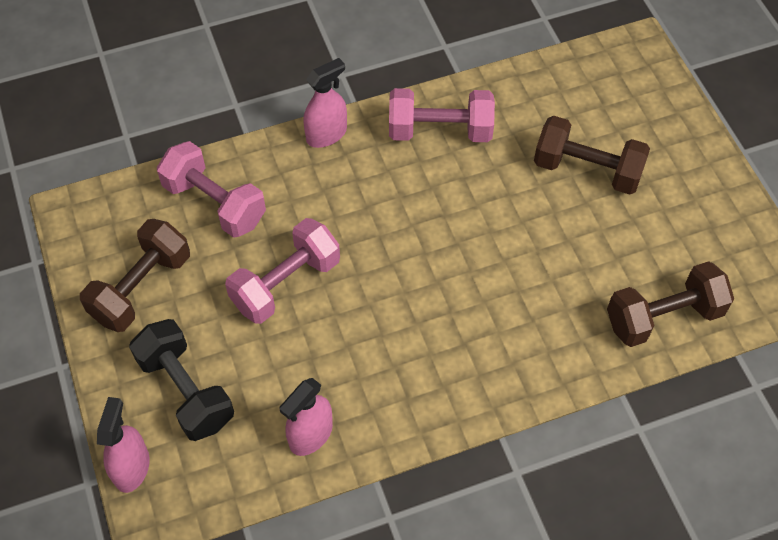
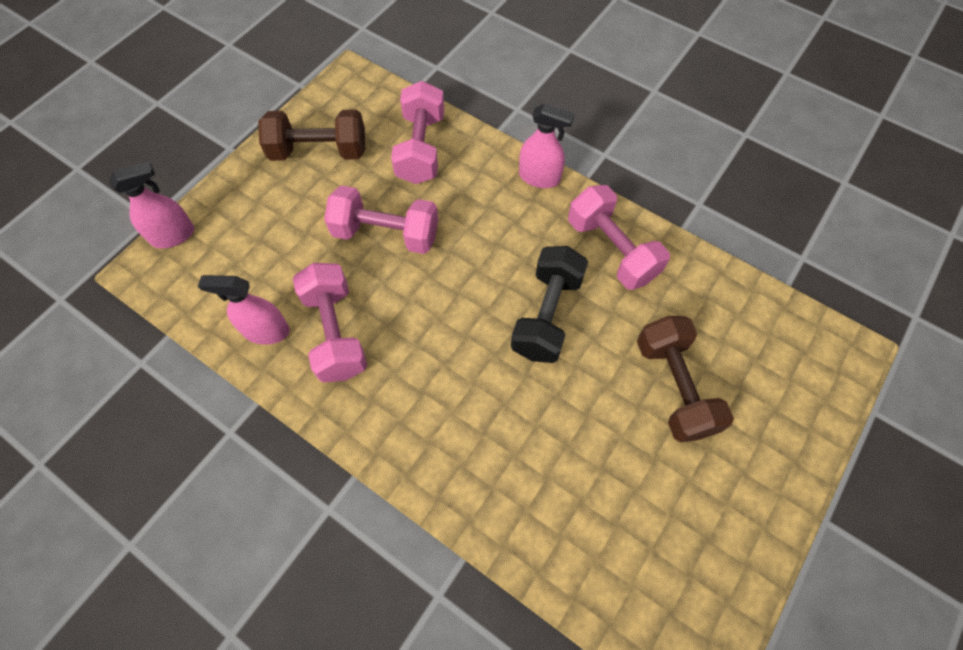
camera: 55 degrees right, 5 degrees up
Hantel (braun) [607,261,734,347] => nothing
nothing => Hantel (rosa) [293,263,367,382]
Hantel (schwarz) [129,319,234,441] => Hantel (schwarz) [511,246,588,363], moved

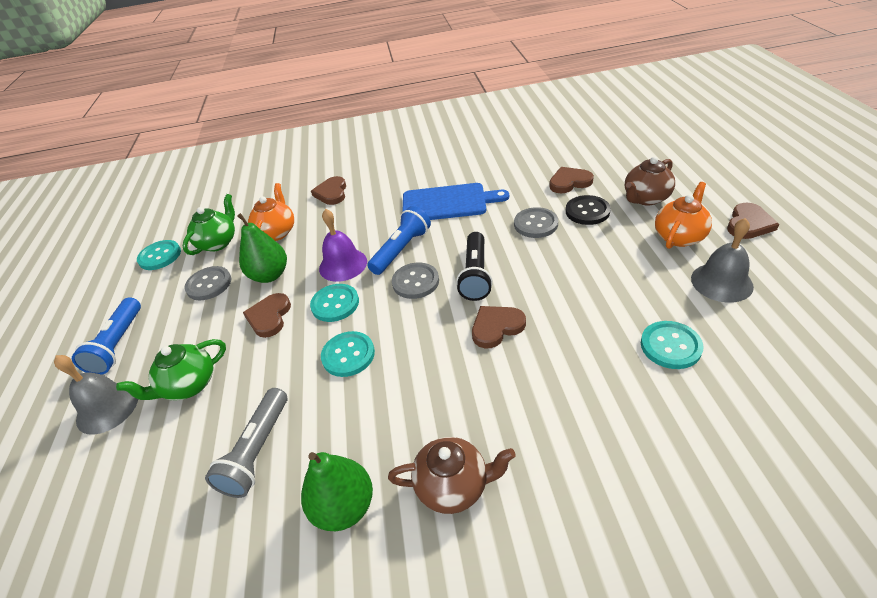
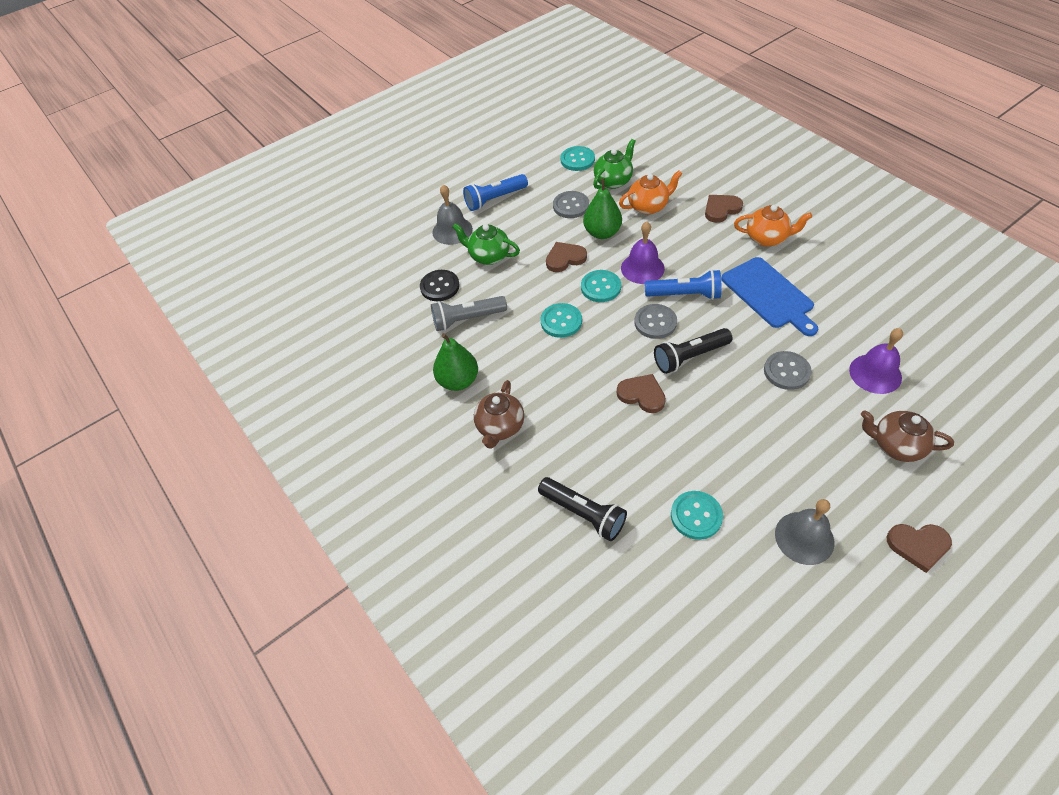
camera: 60 degrees right, 10 degrees up
nothing => Taschenlampe (schwarz) [538,477,627,541]
Knopf (schwarz) [566,195,611,225] => Knopf (schwarz) [420,270,460,301], moved
Teekanne (orange) [655,182,712,249] => Teekanne (orange) [734,205,812,247], moved
Herz (braun) [549,167,594,193] => Glocke (lila) [849,328,903,394]
Teekanne (grün) [183,194,235,255] => Teekanne (grün) [593,139,636,189], 45 degrees counterclockwise
Teekanne (braun) [388,437,516,514] => Teekanne (braun) [474,380,524,449], 45 degrees clockwise

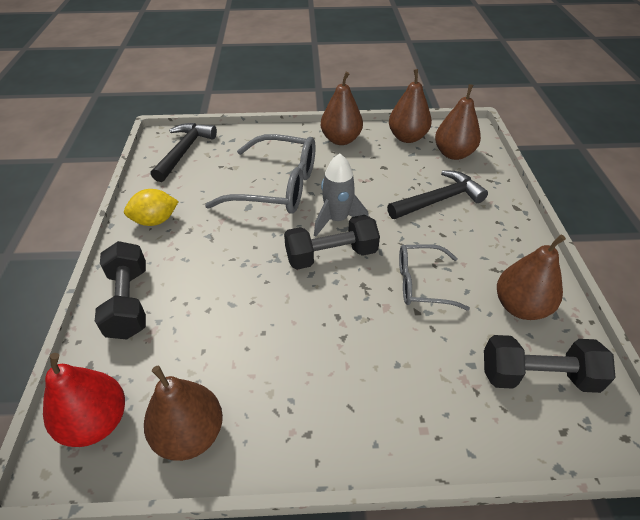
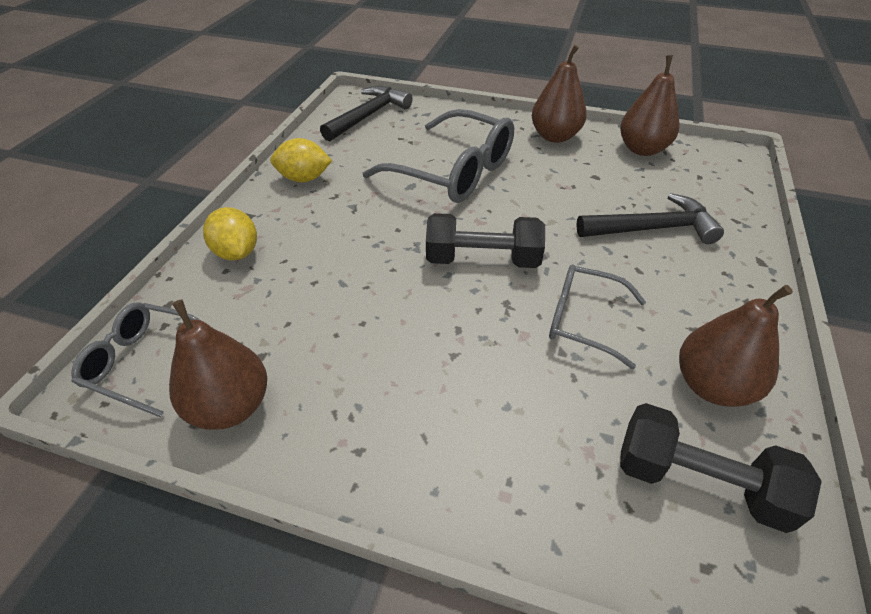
camera: 20 degrees right, 0 degrees up
Rakete (grau) [314,153,369,237] => nothing
Birne (braun) [435,84,481,160] => nothing
Birne (rot) [43,353,125,447] => Brille (grau) [71,302,201,417]
Hantel (schwarz) [95,241,146,339] => Zitrone (gelb) [203,207,257,260]

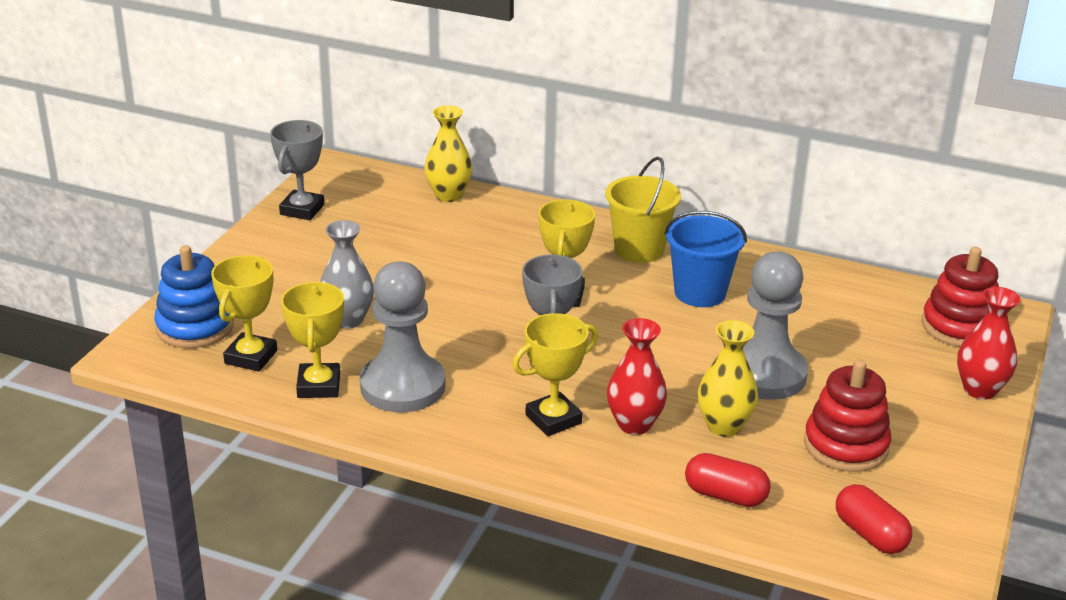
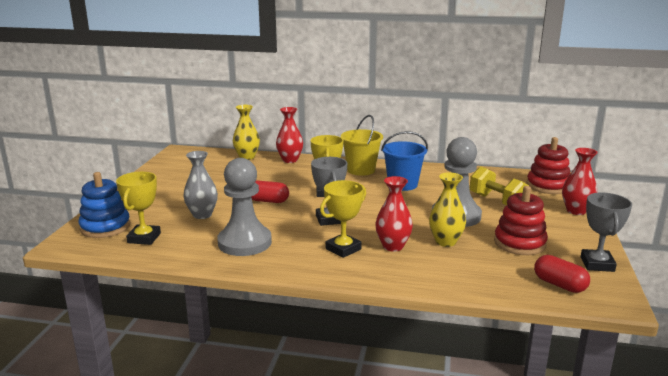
camera: 10 degrees left, 10 degrees down
Pokal (gelb) [281,282,344,398] => nothing
nothing => Vase (rot) [276,107,303,163]
nothing => Hantel (gelb) [470,167,529,205]
Pokal (grau) [270,120,324,220] => Pokal (grau) [581,193,632,272], moved
Kapsel (rot) [685,453,771,507] => Kapsel (rot) [251,181,289,203], moved

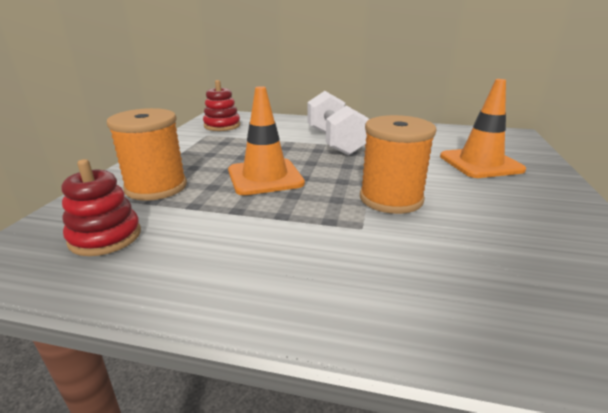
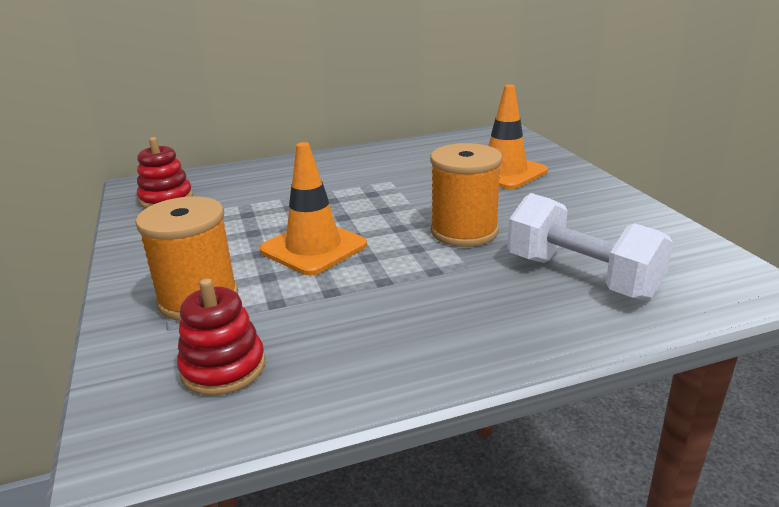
camera: 30 degrees left, 0 degrees up
Hantel (weiß) [307,91,369,155] => Hantel (weiß) [507,193,673,300], moved

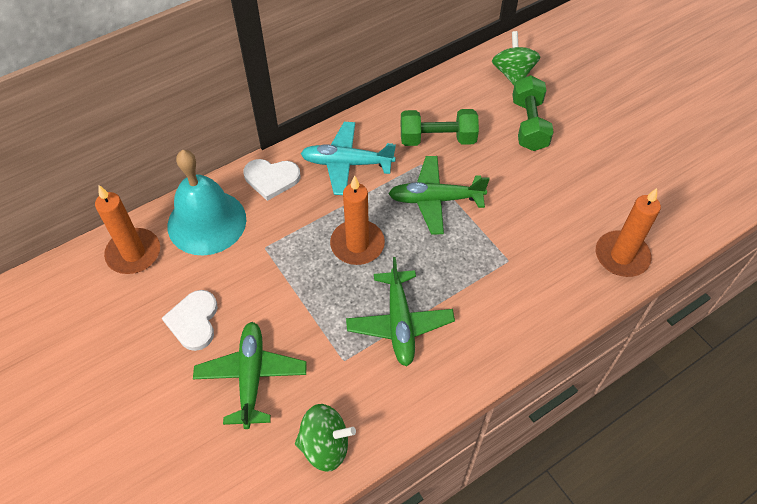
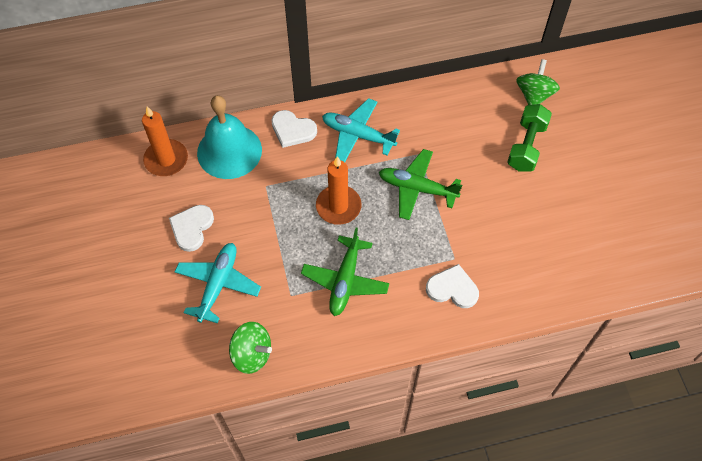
camera: 20 degrees right, 5 degrees up
Hantel (grün) [401,109,479,146] => nothing
Kerze (orange) [596,188,661,277] => nothing
nothing => Herz (weiß) [426,264,479,308]
Flugzeug (grün) [193,322,306,429] => Flugzeug (türkis) [175,243,261,323]

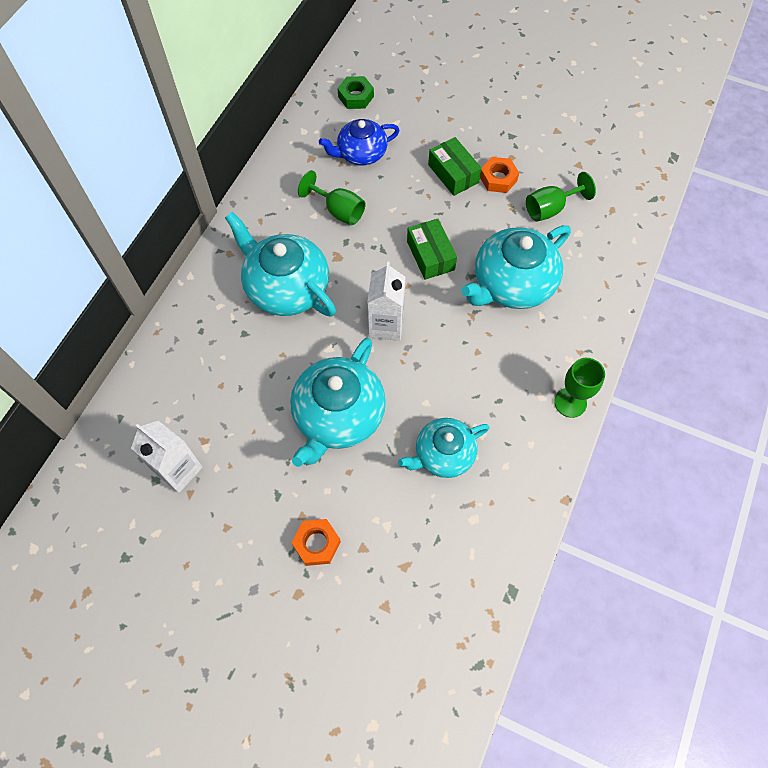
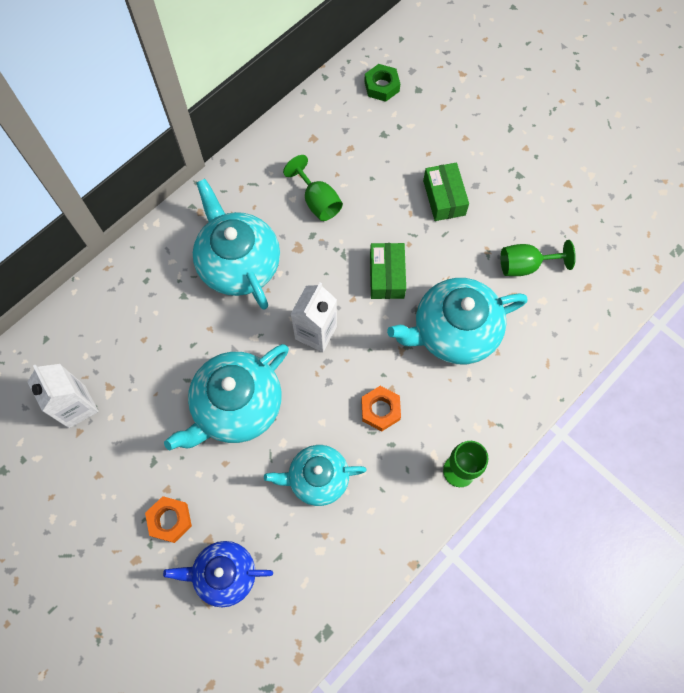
camera: 20 degrees right, 5 degrees up
Teekanne (blau) [319,119,400,166] => Teekanne (blau) [163,541,273,607], moved
Sechskantmutter (orange) [480,157,519,193] => Sechskantmutter (orange) [361,386,401,431], moved

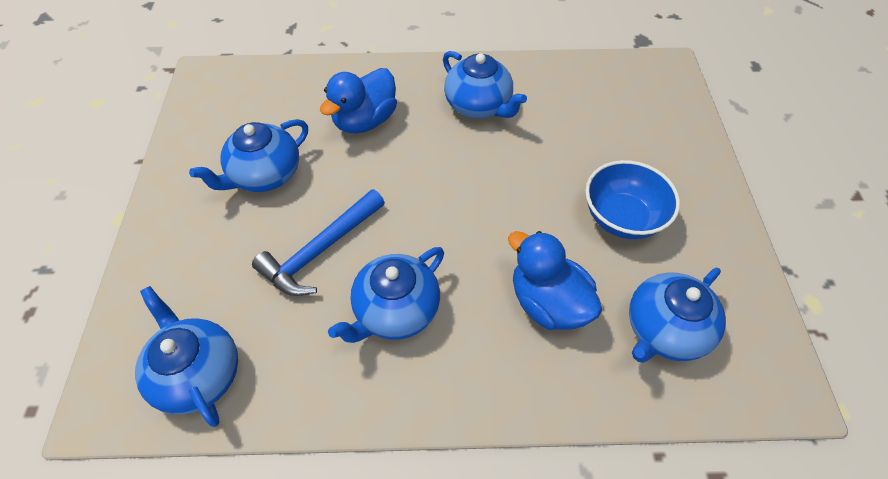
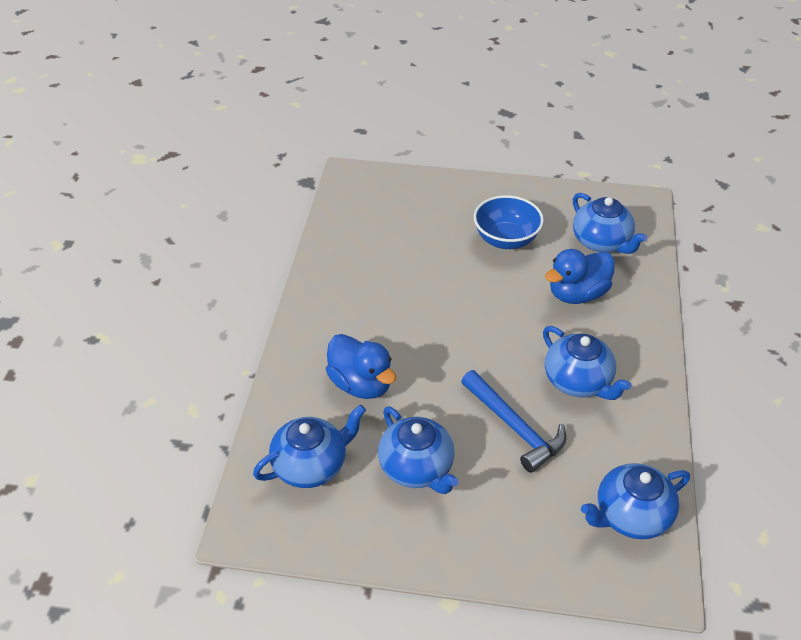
camera: 80 degrees left, 10 degrees down
Teekanne (blau) [443,51,527,118] => Teekanne (blau) [253,405,366,488], moved

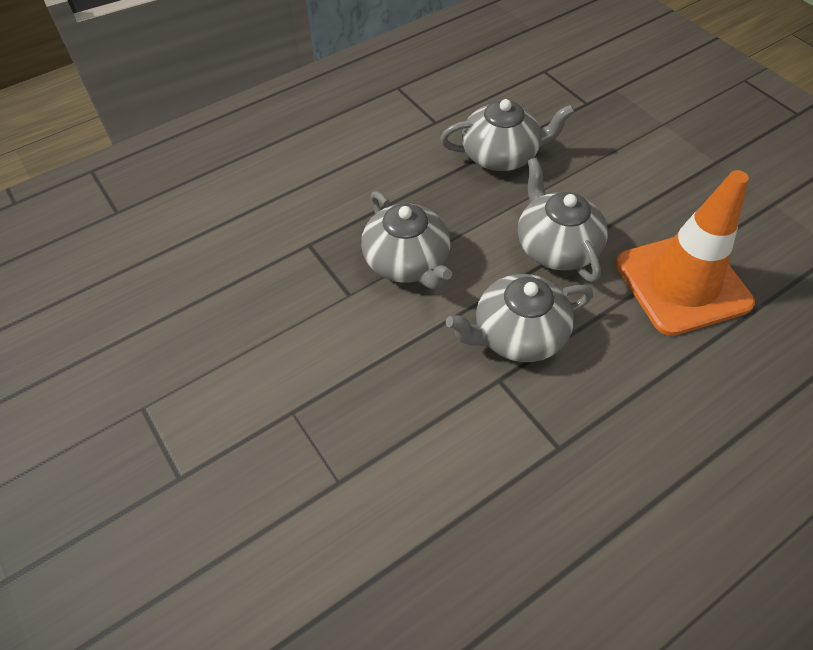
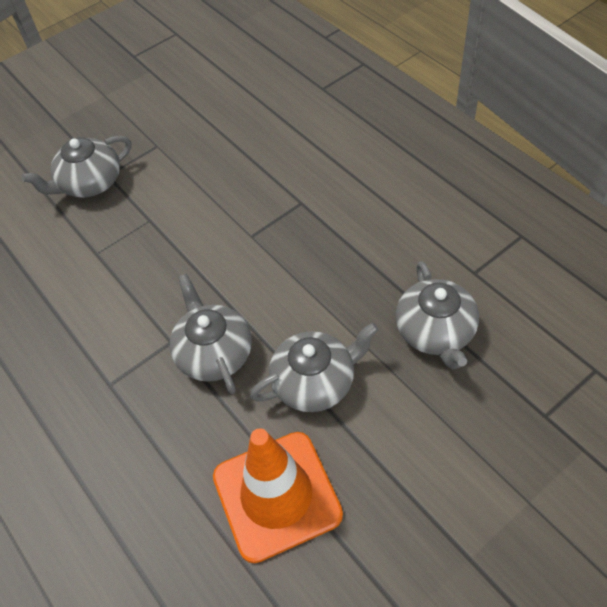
camera: 90 degrees right, 0 degrees up
Teekanne (grau) [361,191,452,290] => Teekanne (grau) [21,136,131,198], moved

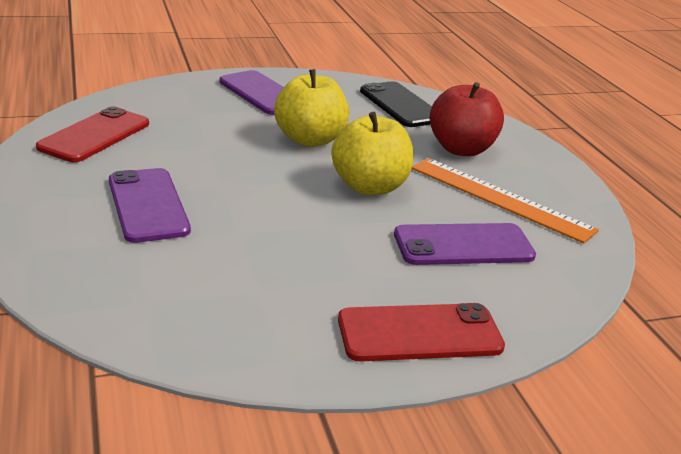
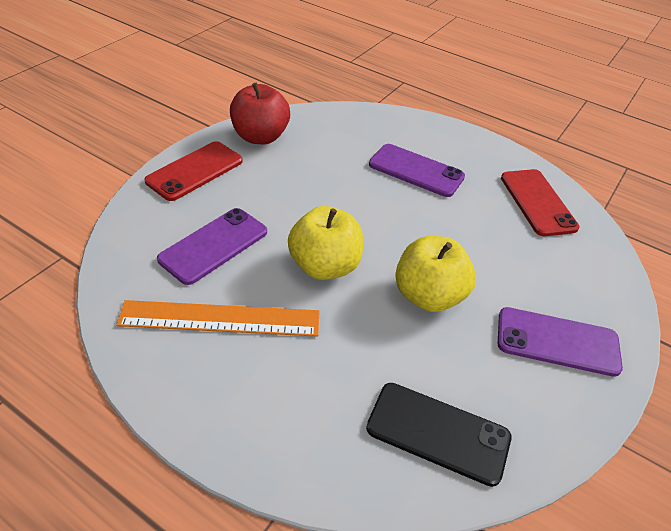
camera: 140 degrees right, 15 degrees up
Apfel (rot) [430,82,504,156] => Apfel (rot) [230,83,290,144], moved

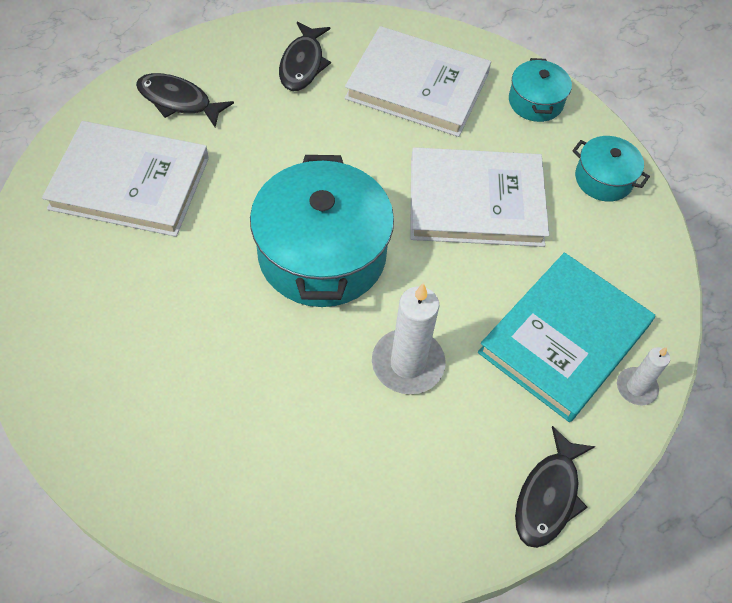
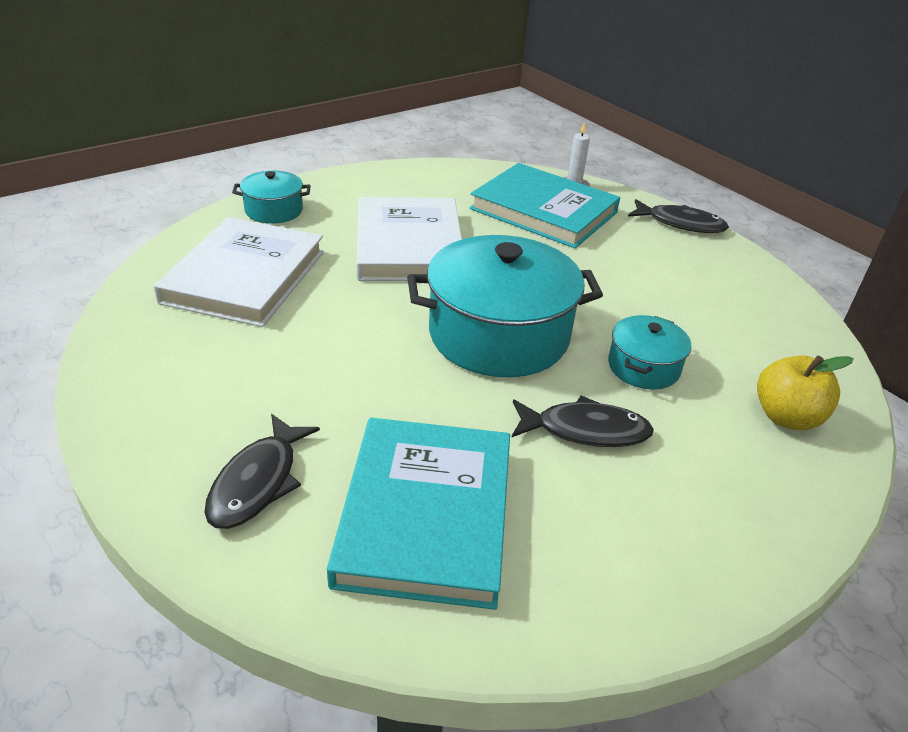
camera: 95 degrees left, 20 degrees down
Kerze (weiß) [372,283,446,394] => nothing
nothing => Apfel (gelb) [757,355,854,430]
Fisch (schwarz) [279,21,331,91] => Fisch (schwarz) [512,396,654,447], moved
Kochtopf (türkis) [572,136,650,202] => Kochtopf (türkis) [608,315,691,390], moved
Buch (weiß) [42,121,209,237] => Buch (türkis) [327,418,510,610]

